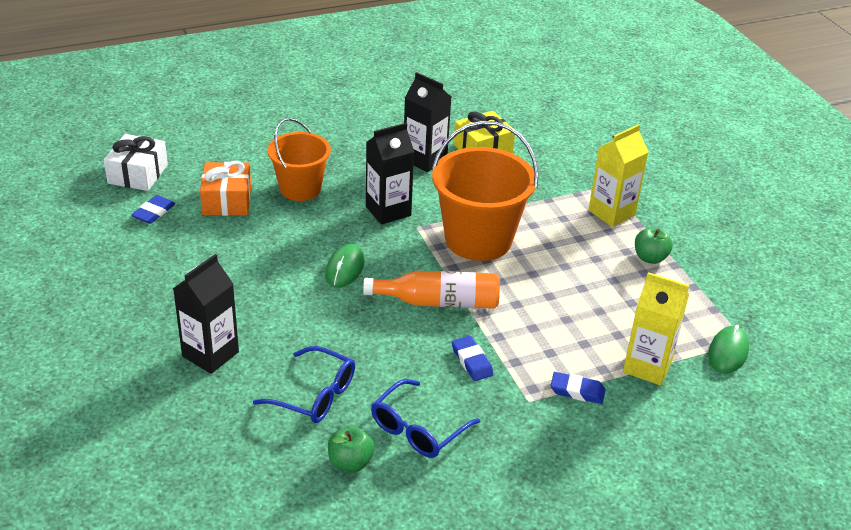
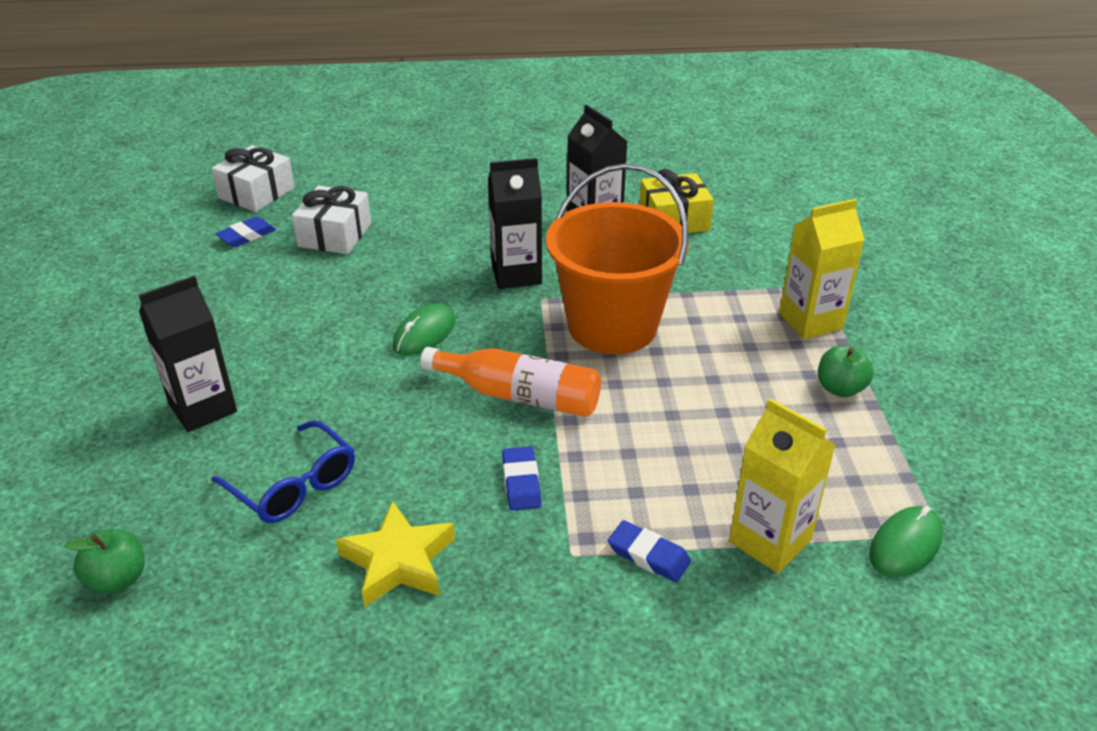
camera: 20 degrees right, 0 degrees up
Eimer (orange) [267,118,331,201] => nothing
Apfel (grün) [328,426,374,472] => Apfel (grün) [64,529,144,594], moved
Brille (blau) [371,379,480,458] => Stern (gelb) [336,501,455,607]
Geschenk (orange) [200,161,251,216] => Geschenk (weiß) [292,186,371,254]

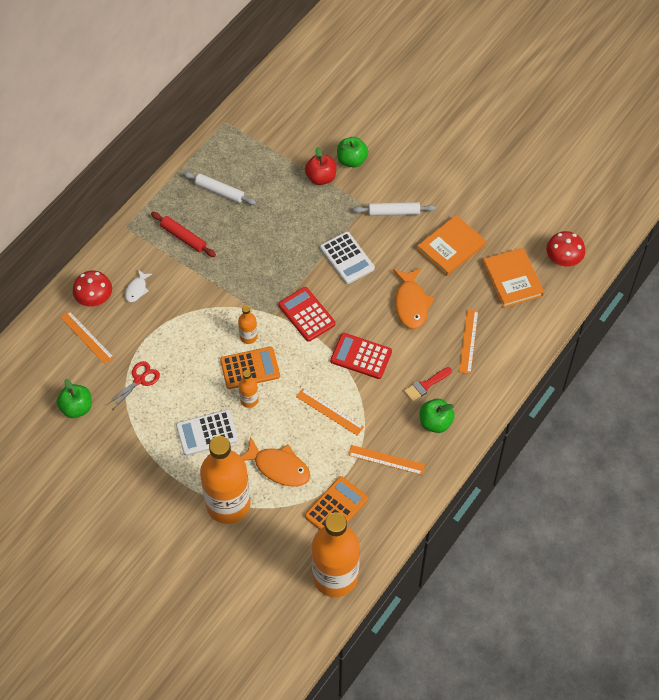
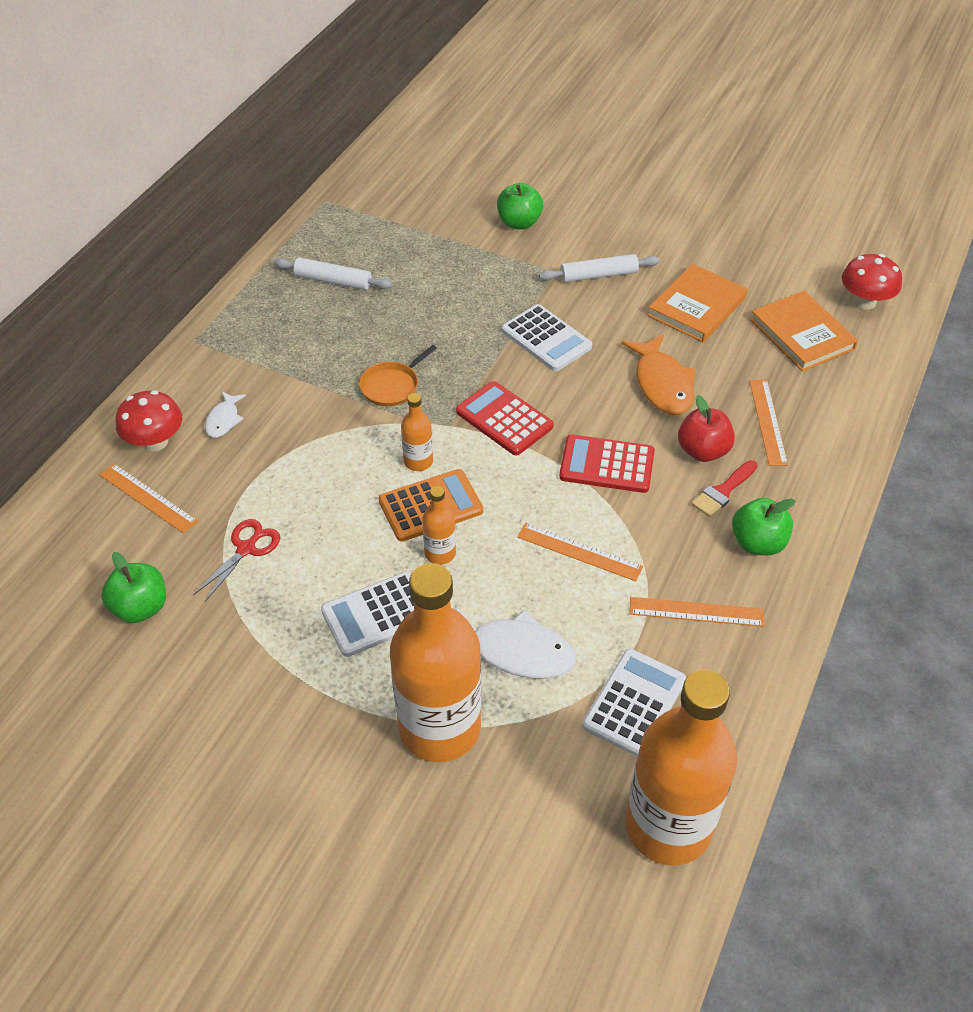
camera: 10 degrees left, 10 degrees down
Nudelholz (rot) [151,212,216,257] => nothing
nothing => Pfanne (orange) [359,345,437,406]
Apfel (rot) [305,147,336,185] => Apfel (rot) [678,395,735,462], moved
Fisch (orange) [240,436,310,487] => Fisch (weiß) [455,606,576,679]
Taschenrechner (orange) [305,476,368,530] => Taschenrechner (weiß) [582,649,686,757]

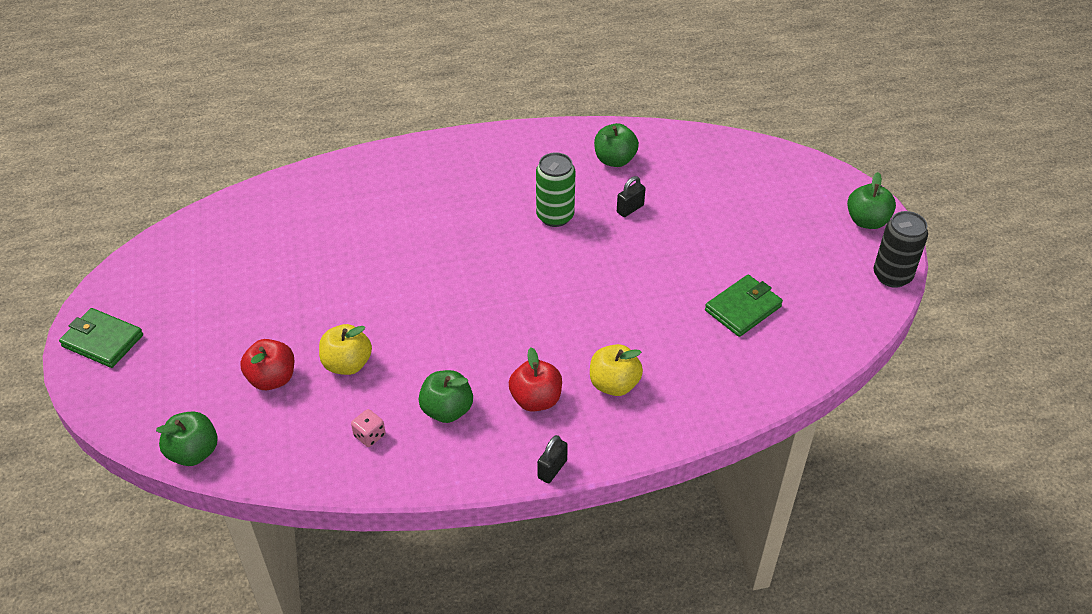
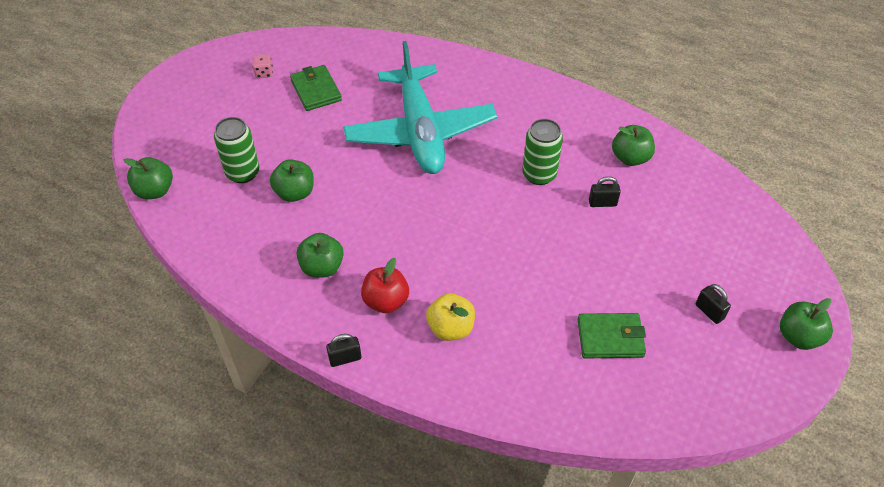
camera: 40 degrees right, 5 degrees up
Dose (schwarz) [874,211,928,288] => nothing
nothing => Flugzeug (türkis) [343,41,497,174]
nothing => Vorhängeschloss (schwarz) [696,284,731,324]
Geldbörse (grün) [59,308,143,368] => Geldbörse (grün) [290,65,342,111], moved
Spielwürfel (rosa) [351,409,385,447] => Spielwürfel (rosa) [253,54,273,78], moved
Apfel (rot) [240,339,294,390] => Dose (grün) [214,117,259,183]
Apfel (gelb) [319,324,372,375] => Apfel (grün) [270,159,314,202]

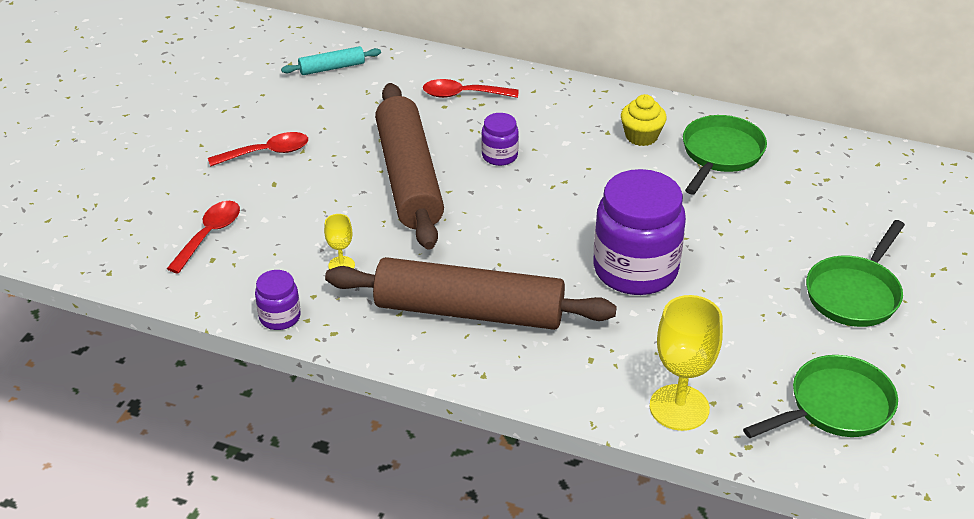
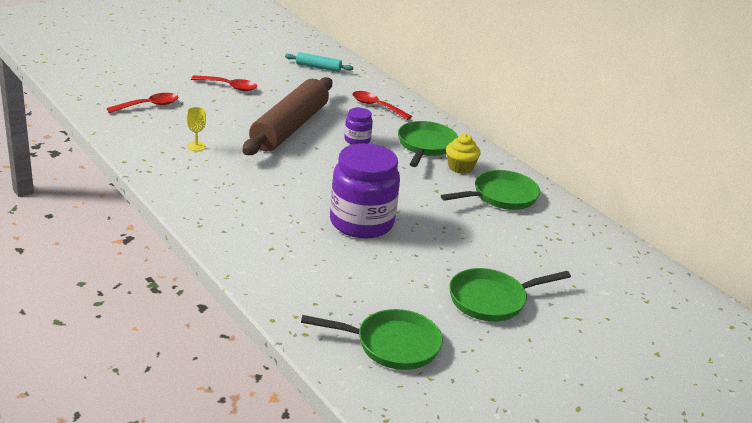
camera: 30 degrees right, 10 degrees down
Einmachglas (lila) [255,270,301,330] => nothing
Nudelholz (braun) [325,257,617,330] => nothing
Kelch (gelb) [650,295,723,431] => nothing
nothing => Pfanne (grün) [398,121,458,167]

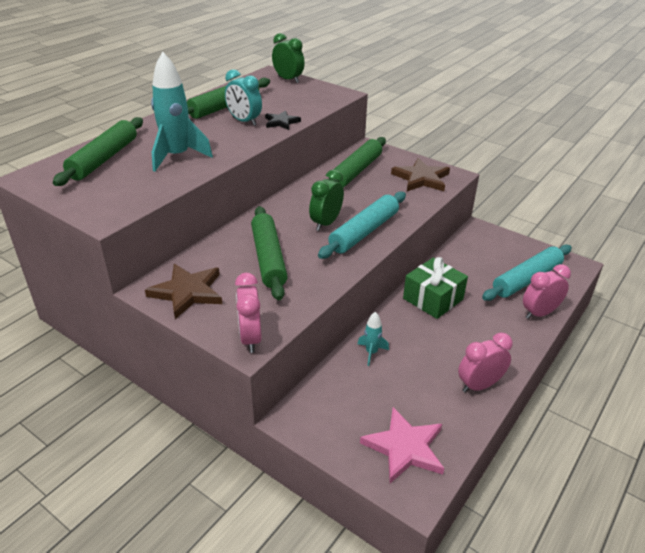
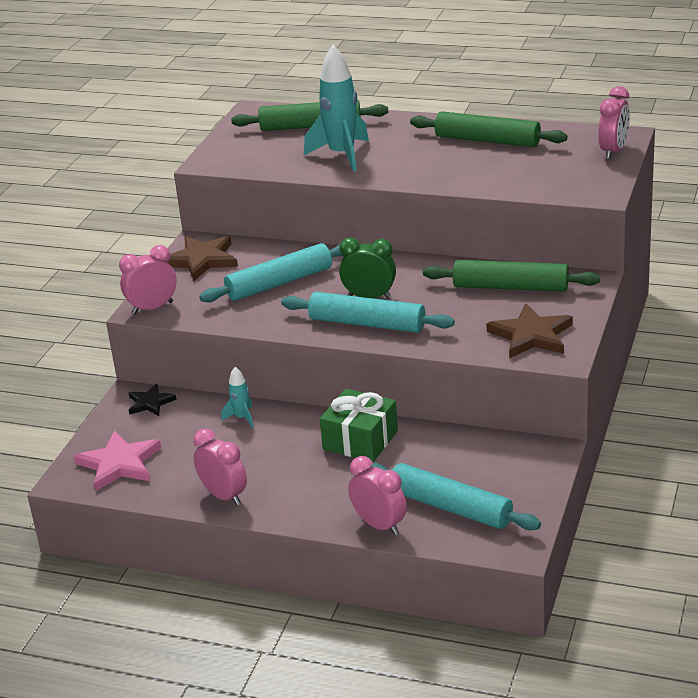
camera: 75 degrees right, 5 degrees down
Wecker (türkis) [225,69,262,126] => nothing
Stern (schwarz) [265,110,301,130] => Stern (schwarz) [129,384,177,416], moved
Nudelholz (grün) [251,206,288,300] => Nudelholz (türkis) [199,243,344,302]
Wecker (grün) [272,33,305,83] => Wecker (rosa) [598,86,630,159]

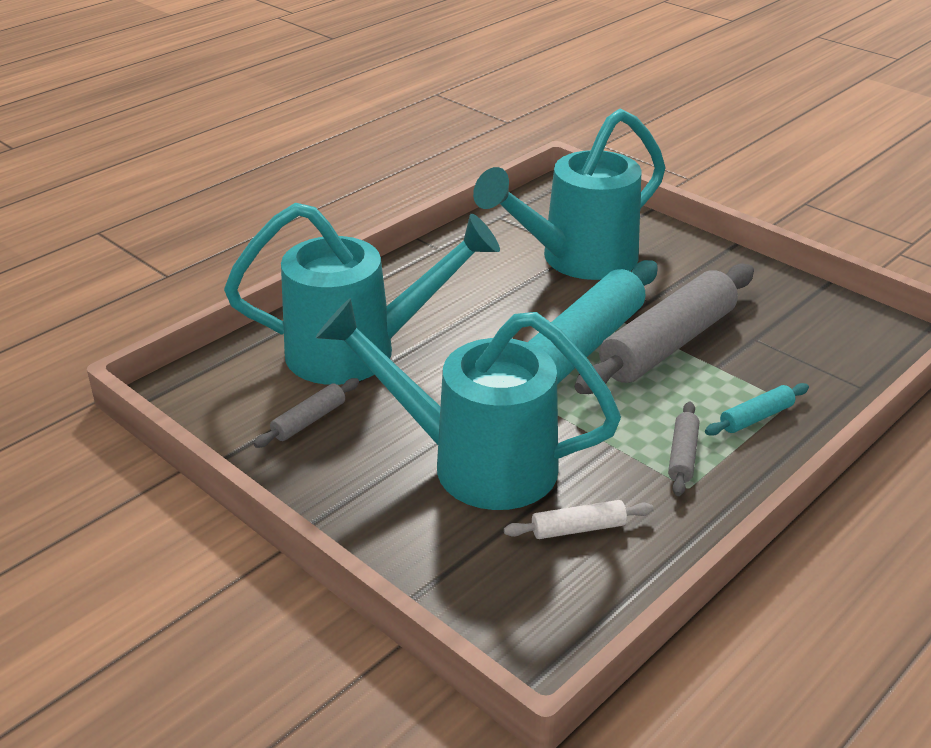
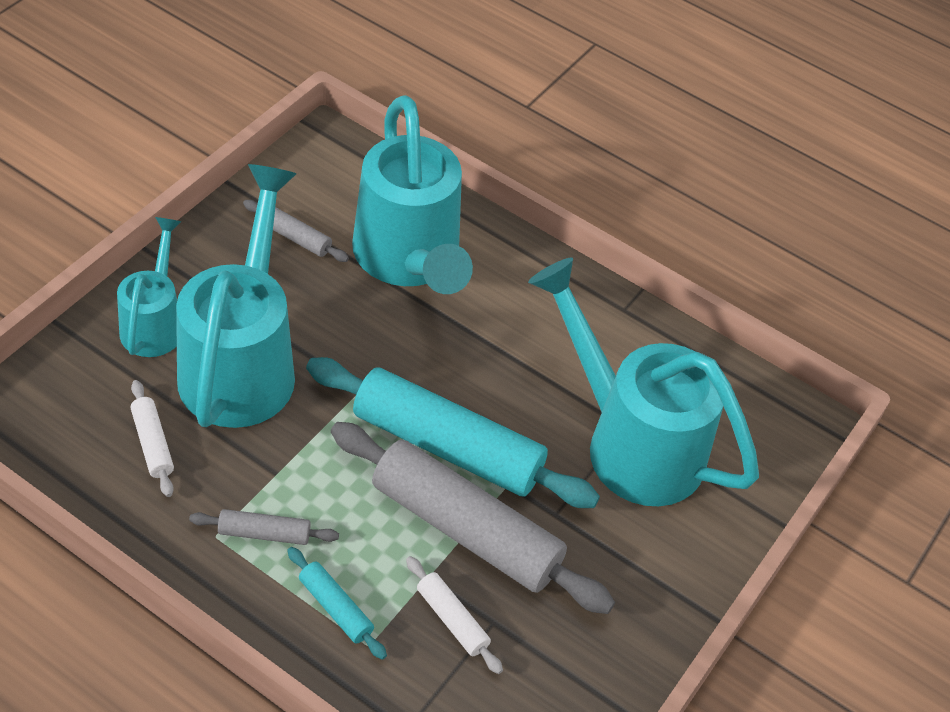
camera: 75 degrees right, 15 degrees up
nothing => Gießkanne (türkis) [117,217,182,357]
nothing => Nudelholz (weiß) [406,556,503,674]

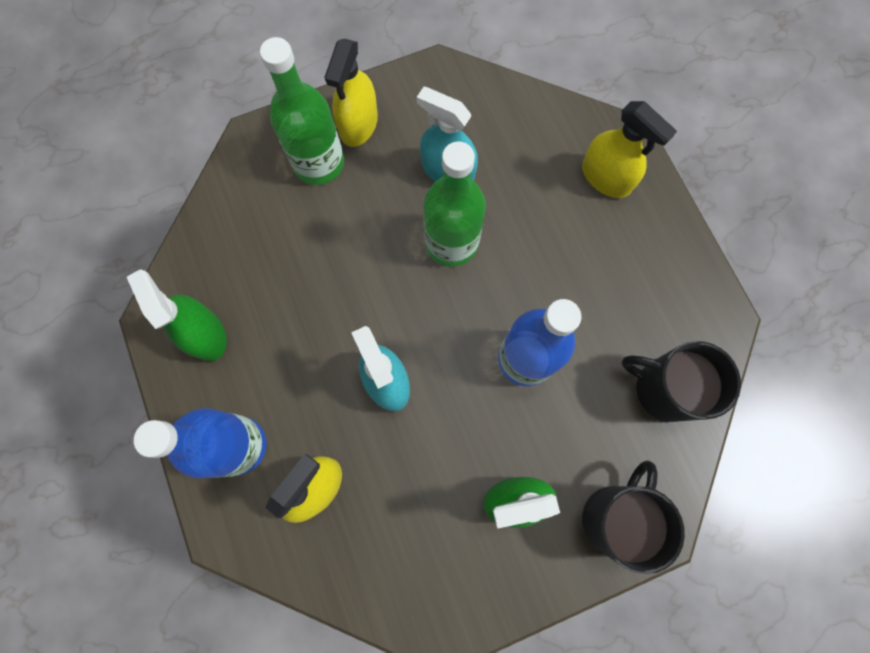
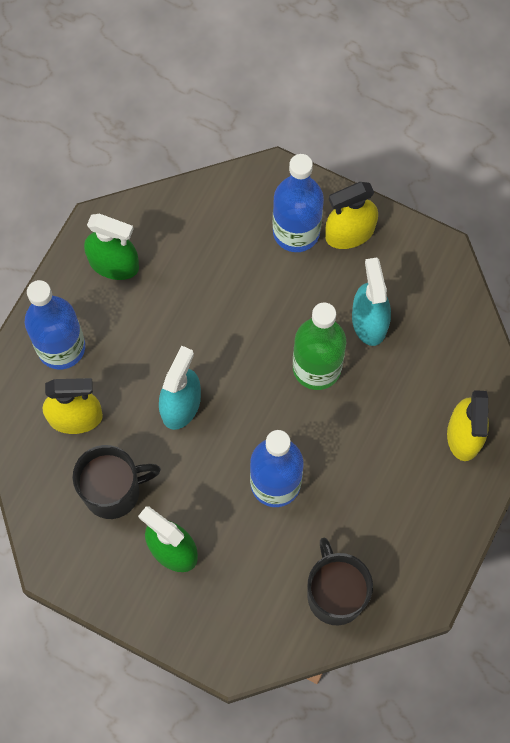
camera: 50 degrees right, 5 degrees down
Tasse (schwarz) [582,460,685,574] => Tasse (schwarz) [73,445,161,519], moved
Flasche (grün) [260,37,344,185] => Flasche (blau) [273,154,324,252]
Sprühflasche (grün) [127,269,227,361] => Sprühflasche (grün) [84,214,139,280], 90 degrees clockwise

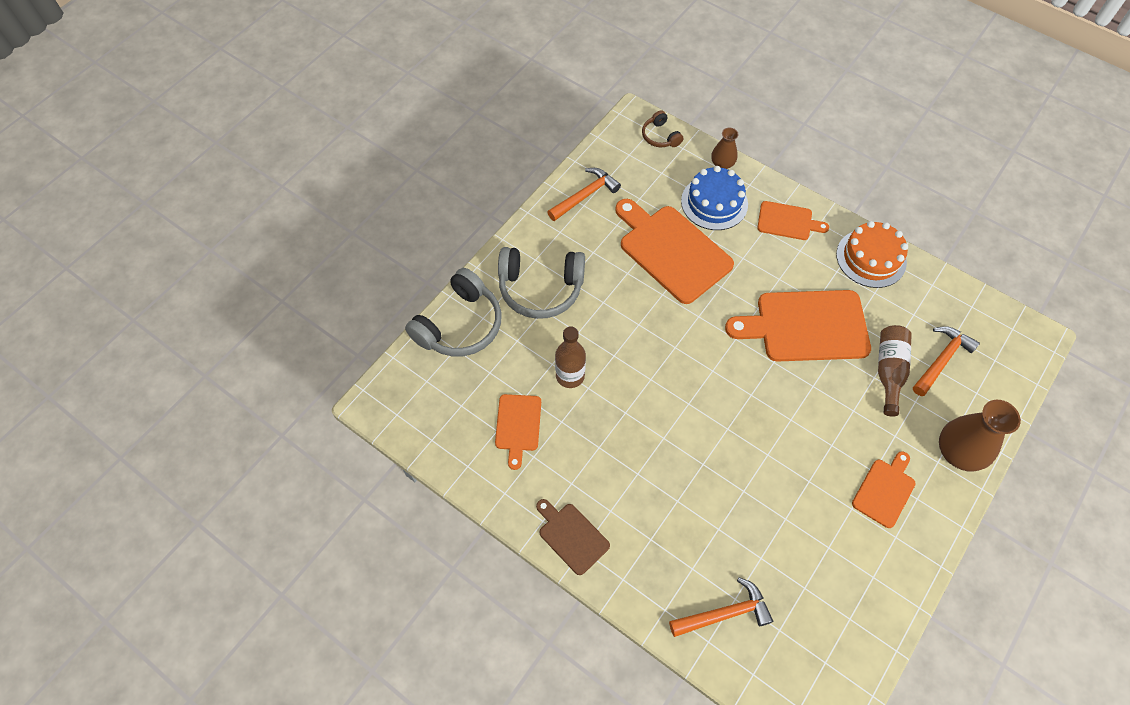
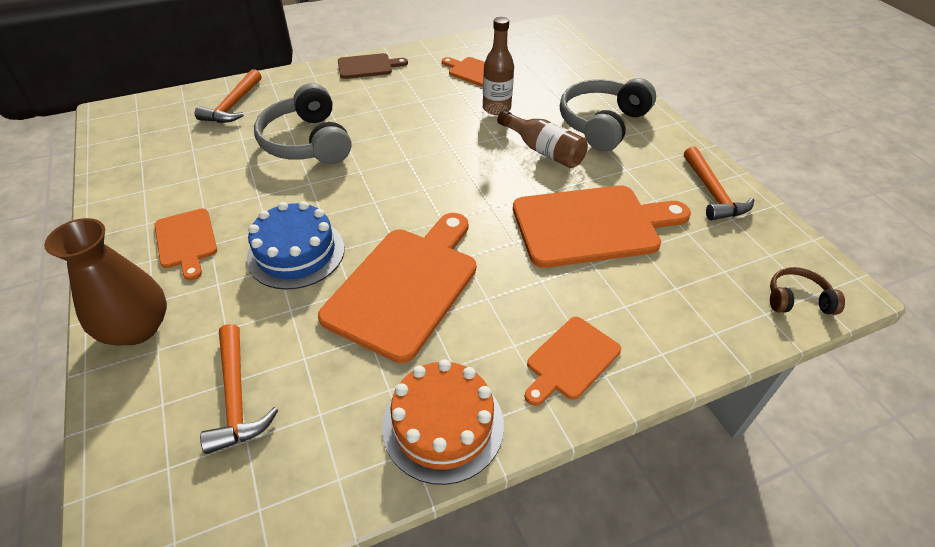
camera: 120 degrees right, 15 degrees down
Vase (braun) [711,128,739,169] => nothing
Kopfhörer (grau) [405,268,502,357] => Kopfhörer (grau) [254,83,351,164], moved
Kuchen (blau) [681,166,748,230] => Kuchen (blau) [247,201,345,290], moved
Flasche (braun) [878,325,912,417] => Flasche (braun) [497,110,588,168], moved

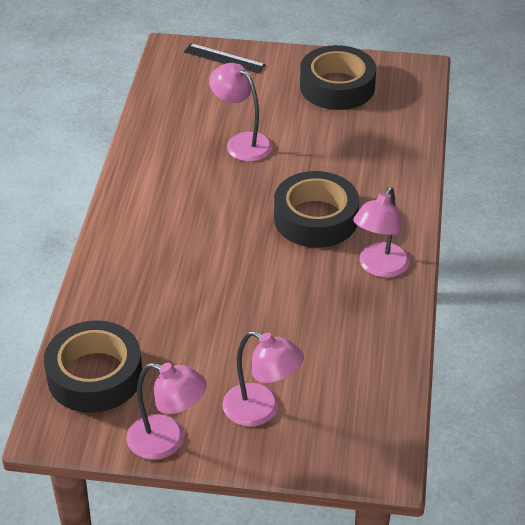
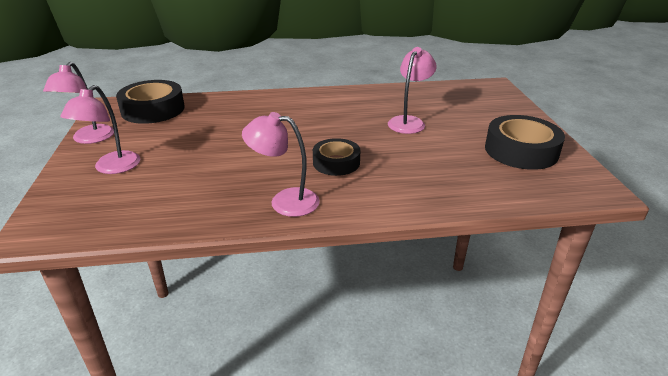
camera: 75 degrees right, 10 degrees down
Lineal (schwarz) [184,43,266,73] => nothing
Klebeband (schwarz) [274,171,359,248] => Klebeband (schwarz) [313,138,360,176], x0.64

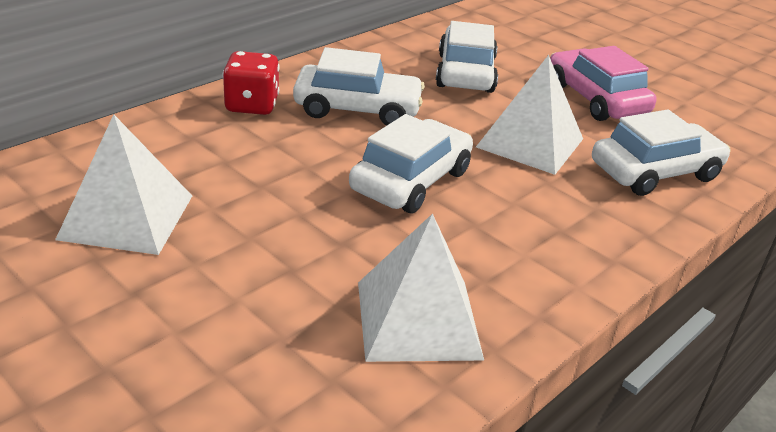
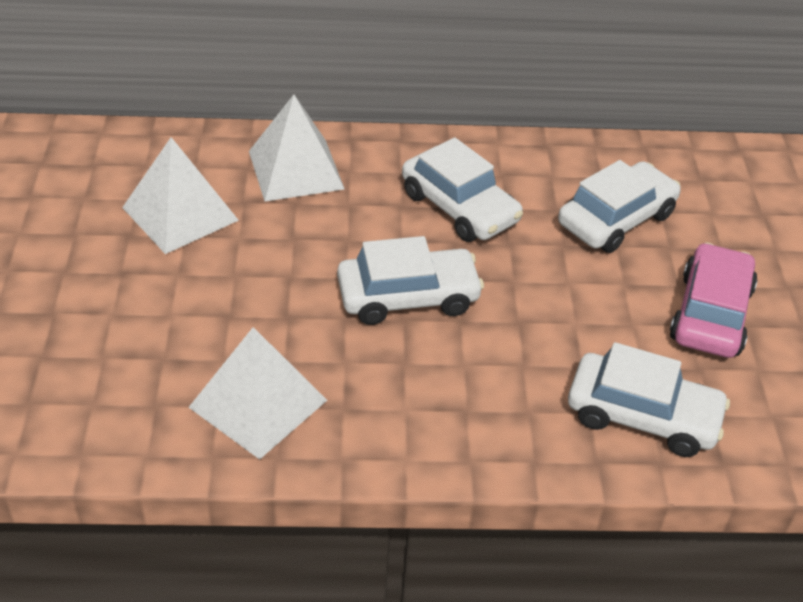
camera: 45 degrees right, 10 degrees up
Spielwürfel (rot) [222,51,279,115] => nothing
Pyramide (weiß) [476,55,583,175] => Pyramide (weiß) [249,95,345,202], moved

